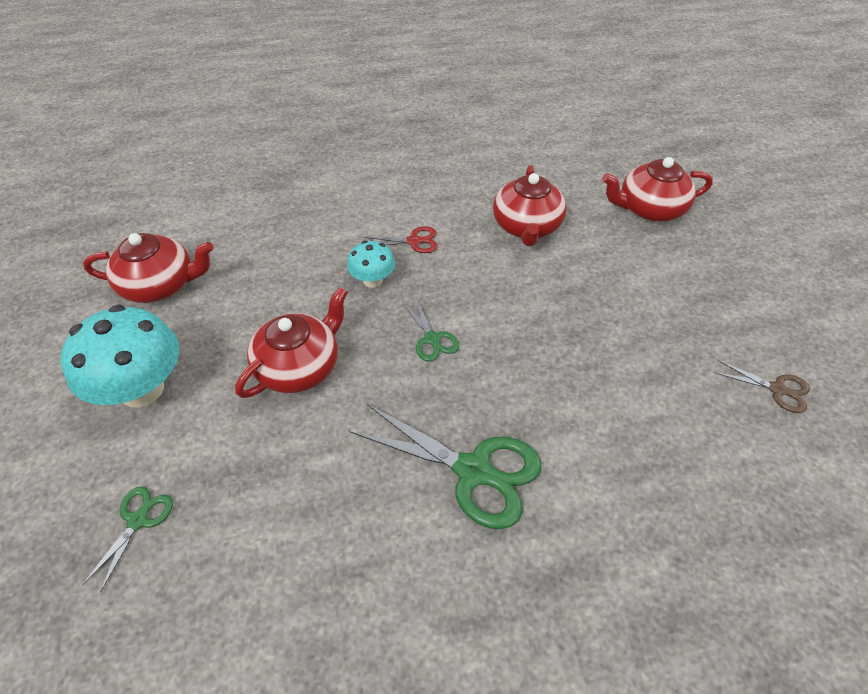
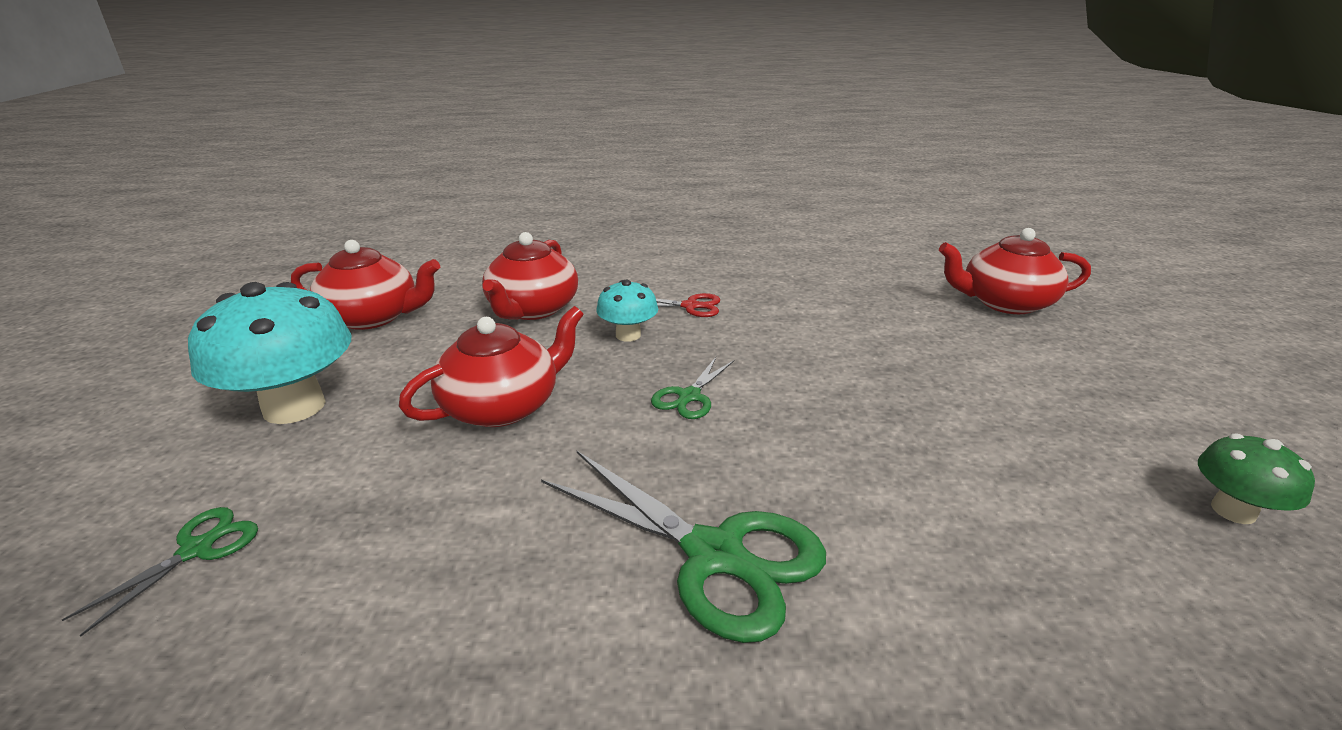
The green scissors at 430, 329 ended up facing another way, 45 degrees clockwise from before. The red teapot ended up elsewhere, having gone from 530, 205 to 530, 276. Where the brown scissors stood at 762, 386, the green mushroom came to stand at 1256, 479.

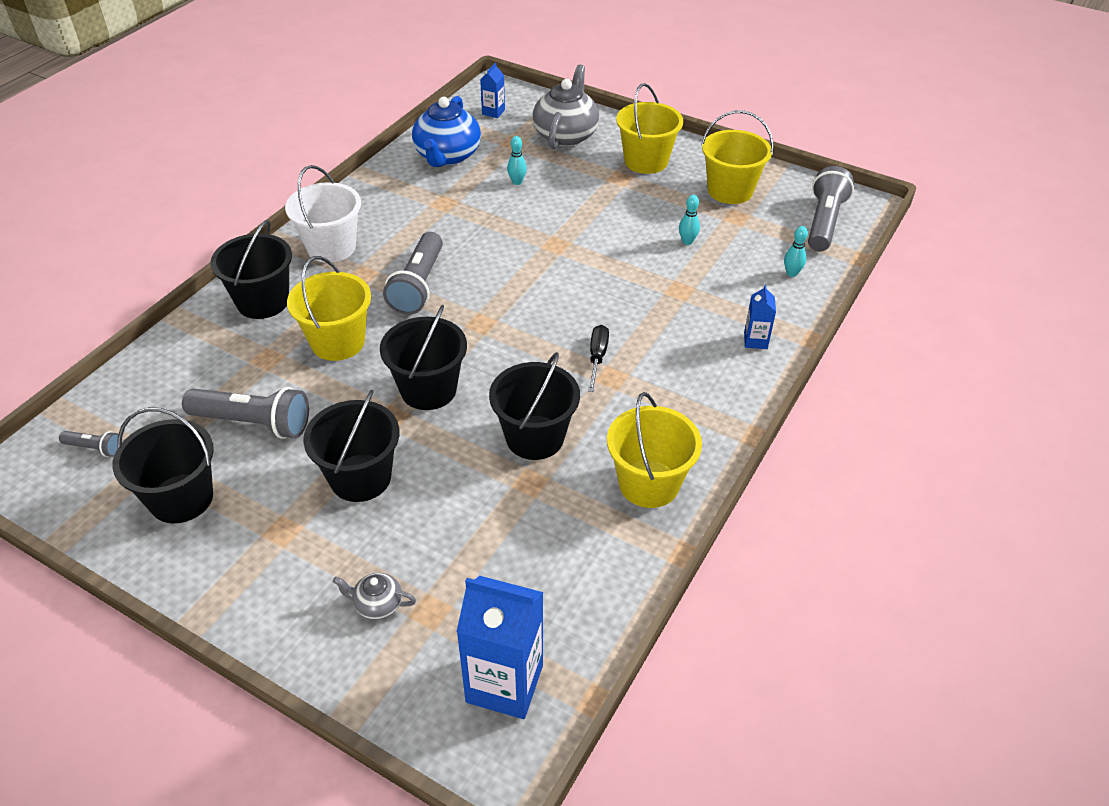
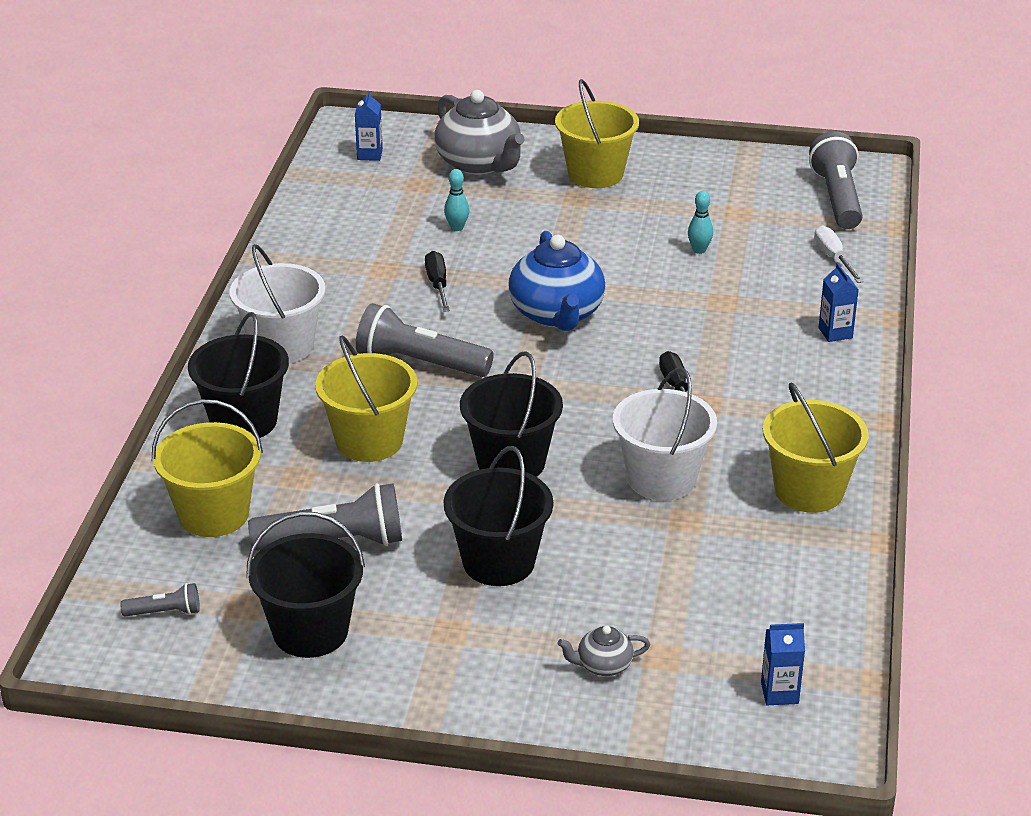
The grey flashlight at 413, 273 ended up facing another way, 120 degrees clockwise from before. The blue teapot ended up elsewhere, having gone from 446, 131 to 556, 281. The size of the blue carton at 500, 647 changed by a factor of 0.49. What was the black bucket at 534, 406 turned into the white bucket at 665, 434. The grey teapot at 565, 106 ended up facing another way, 150 degrees clockwise from before. The yellow bucket ended up elsewhere, having gone from 737, 157 to 207, 468. Where the turquoise bowling pin stood at 796, 251, the white screwdriver came to stand at 838, 254. The second view gained the black screwdriver at 437, 281.

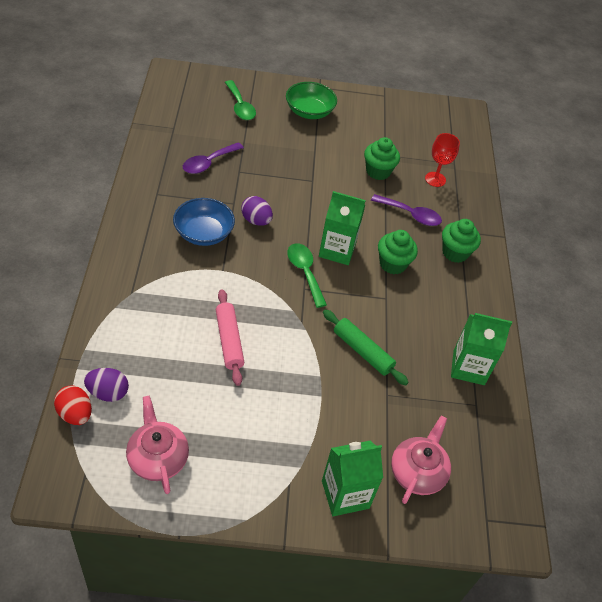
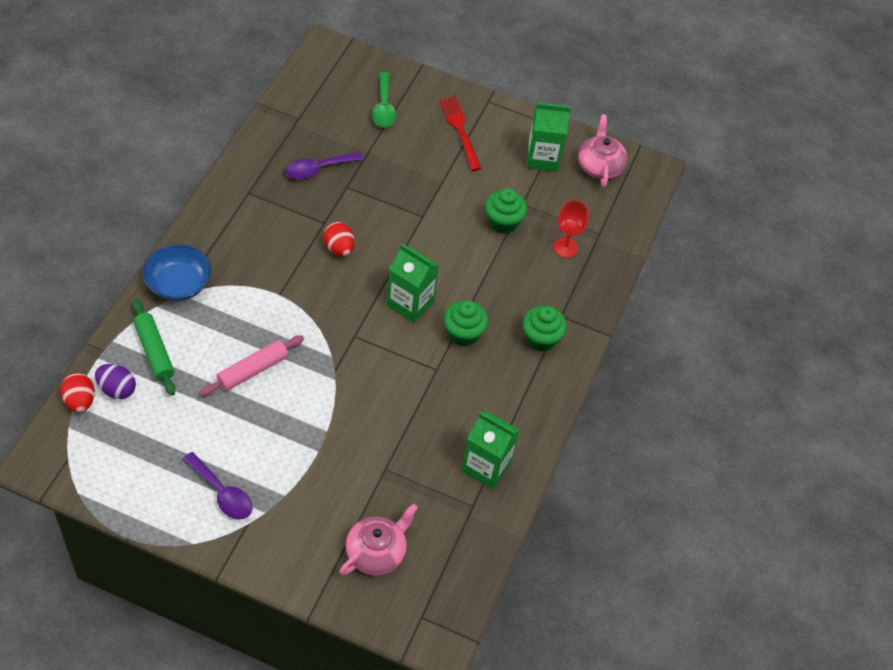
The pink teapot ended up elsewhere, having gone from 157, 445 to 602, 151. The blue bowl ended up elsewhere, having gone from 204, 222 to 177, 272. The pink rolling pin at 230, 337 ended up facing another way, 45 degrees clockwise from before. What was the purple egg at 257, 211 turned into the red egg at 338, 239. Where the green bowl stood at 311, 100, the red fork came to stand at 461, 134. The second view lost the green spoon at 307, 275. The green carton ended up elsewhere, having gone from 352, 478 to 548, 137. The green rolling pin ended up elsewhere, having gone from 366, 347 to 154, 347. The purple spoon ended up elsewhere, having gone from 406, 210 to 217, 486.

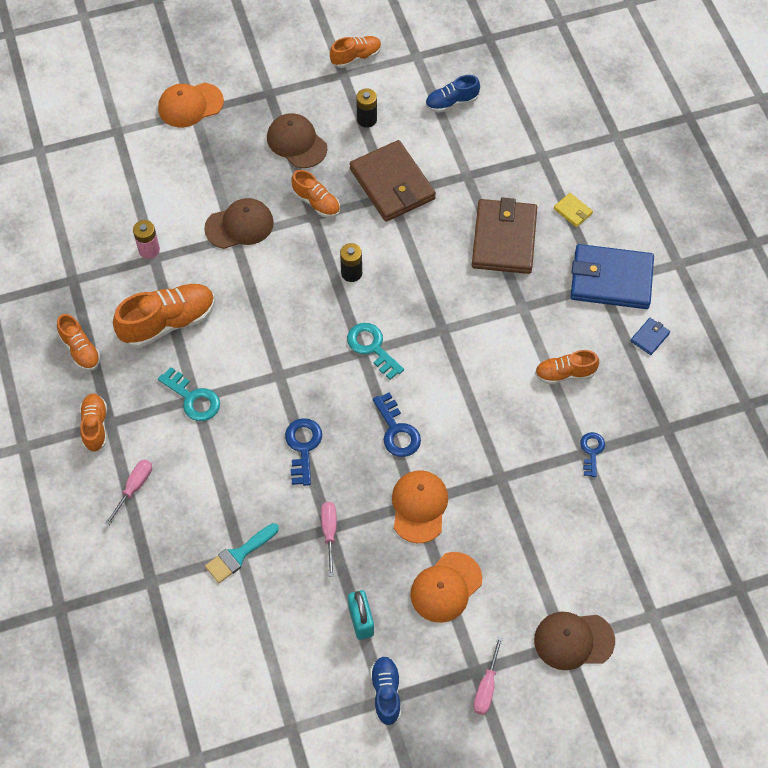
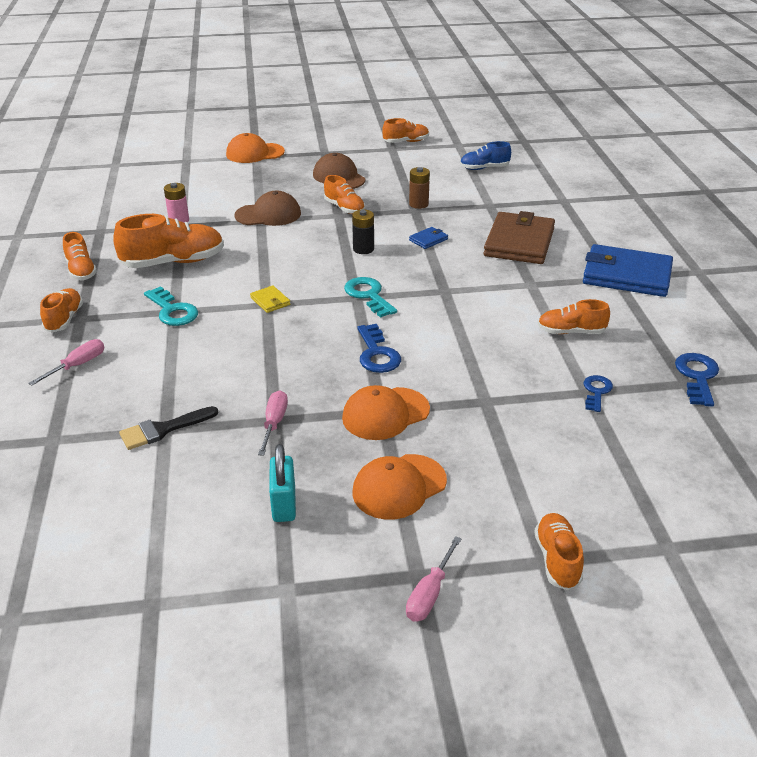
What was the turquoise brush at 242, 553 turned into the black brush at 169, 428. The blue key ended up elsewhere, having gone from 303, 452 to 697, 380. Where the brown wallet stood at 393, 181, the brown battery came to stand at 419, 188. The second view lost the black battery at 366, 108. The second view lost the blue shoe at 385, 691. The orange cap at 420, 506 ended up facing another way, 135 degrees counterclockwise from before. Where the brown cap stood at 574, 641, the orange shoe came to stand at 559, 551. The yellow wallet ended up elsewhere, having gone from 573, 210 to 270, 299. The blue wallet ended up elsewhere, having gone from 650, 336 to 428, 238.

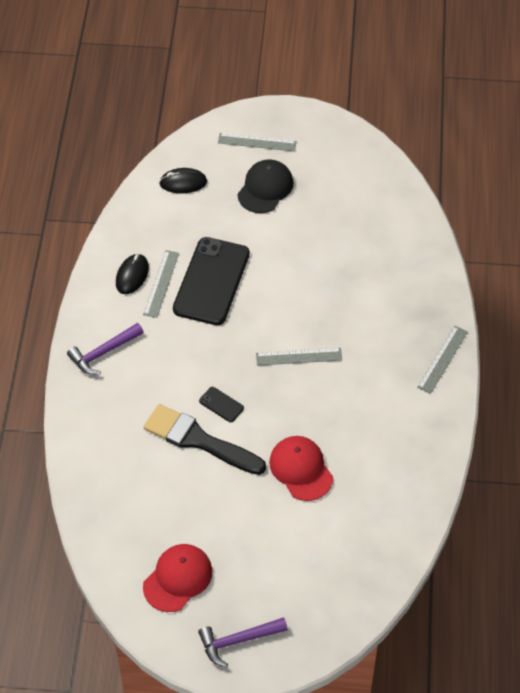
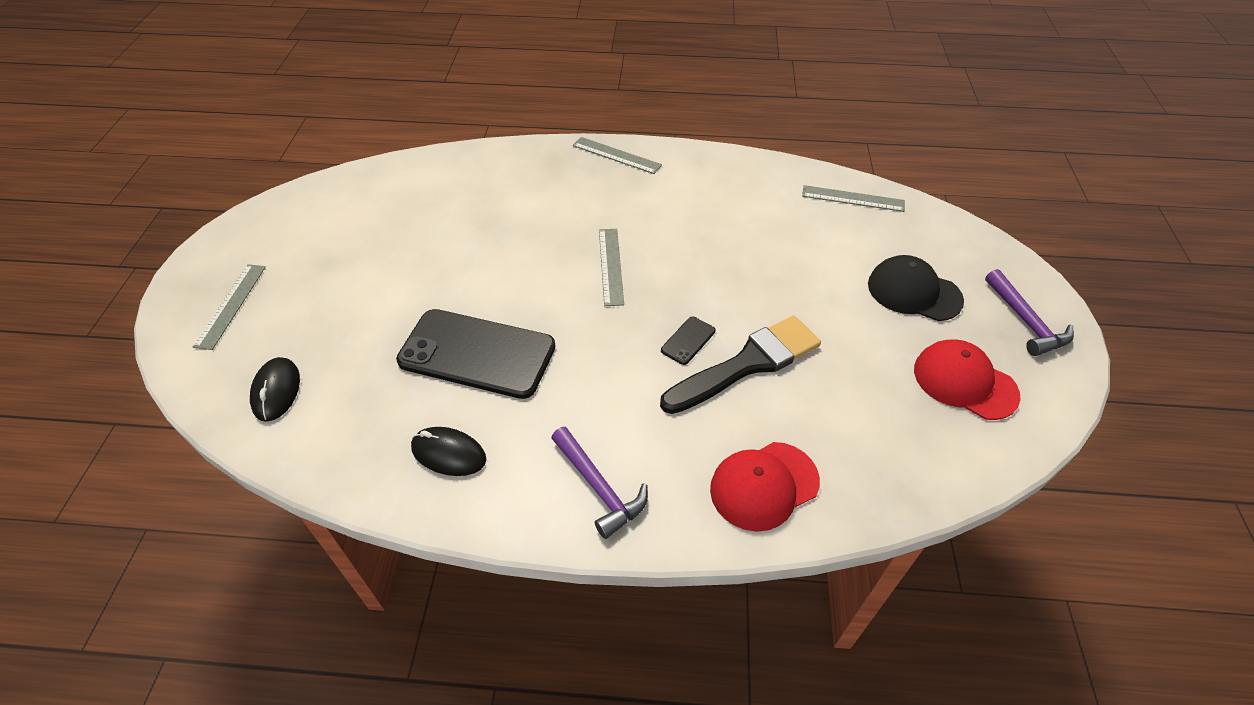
The grey ruler ended up elsewhere, having gone from 161, 284 to 853, 198. The black brush at 205, 439 ended up facing another way, 150 degrees counterclockwise from before. The black cap ended up elsewhere, having gone from 265, 186 to 916, 288. The red cap ended up elsewhere, having gone from 301, 468 to 765, 487.

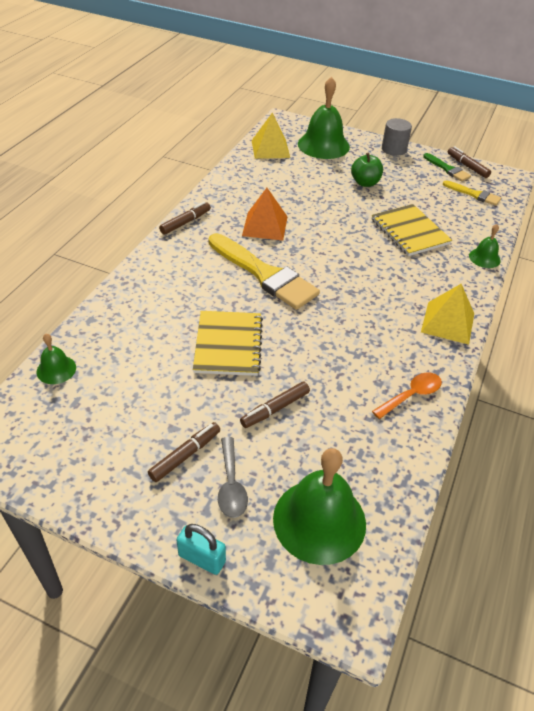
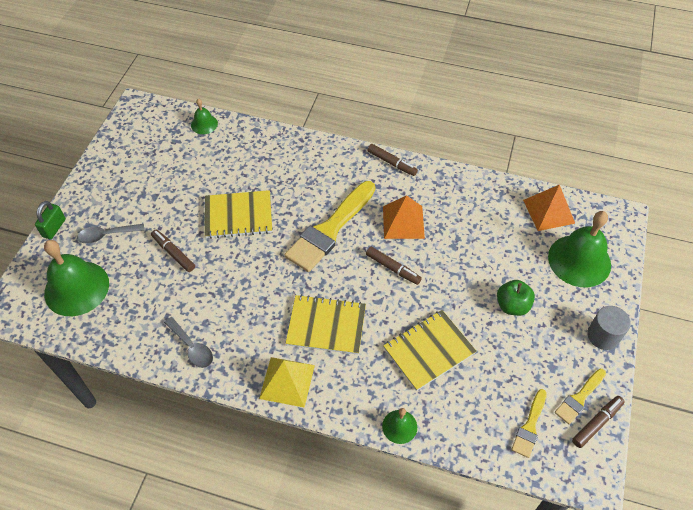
The brown marker ended up elsewhere, having gone from 184, 452 to 394, 266. What was the turquoise padlock at 201, 549 turned into the green padlock at 50, 220. What was the yellow pyramid at 271, 135 turned into the orange pyramid at 549, 207. What was the orange spoon at 407, 395 turned into the grey spoon at 188, 342. What was the green brush at 447, 167 turned into the yellow brush at 580, 397. The second view gained the yellow notebook at 325, 324.

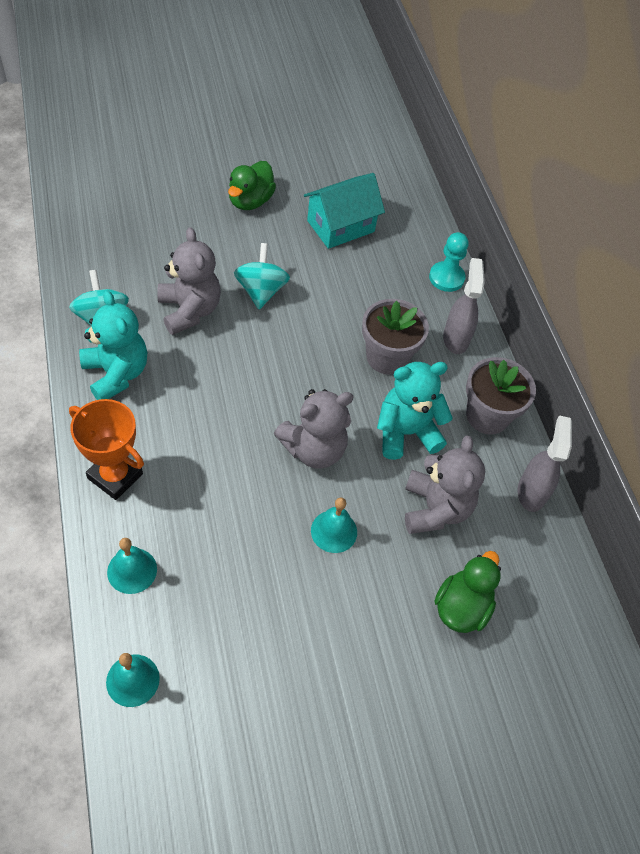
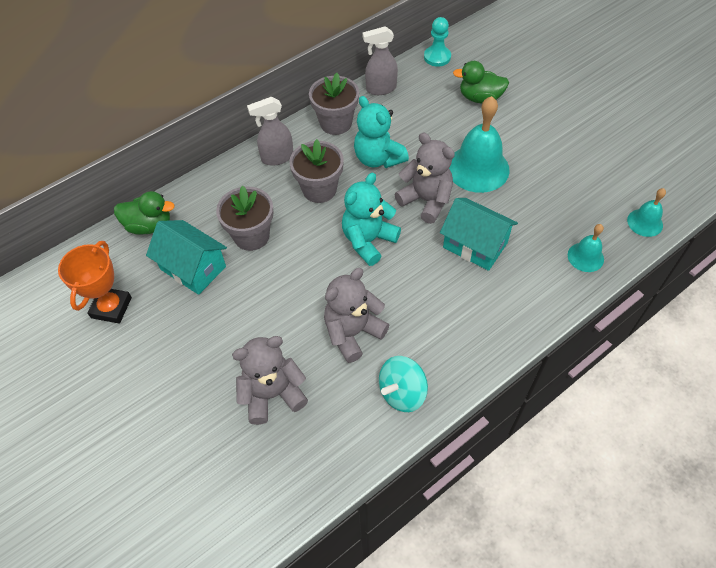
The orange trophy ended up elsewhere, having gone from 106, 449 to 95, 282. The turquoise teddy bear ended up elsewhere, having gone from 113, 345 to 371, 219. The green duck ended up elsewhere, having gone from 252, 185 to 144, 213. The second view lost the turquoise spinning top at 262, 276. The size of the turquoise bell at 334, 525 changed by a factor of 1.90. The grey teddy bear ended up elsewhere, having gone from 445, 485 to 270, 380. The turquoise pawn ended up elsewhere, having gone from 449, 262 to 437, 42. The second view gained the grey flower pot at 245, 218. The second view gained the turquoise house at 479, 234.

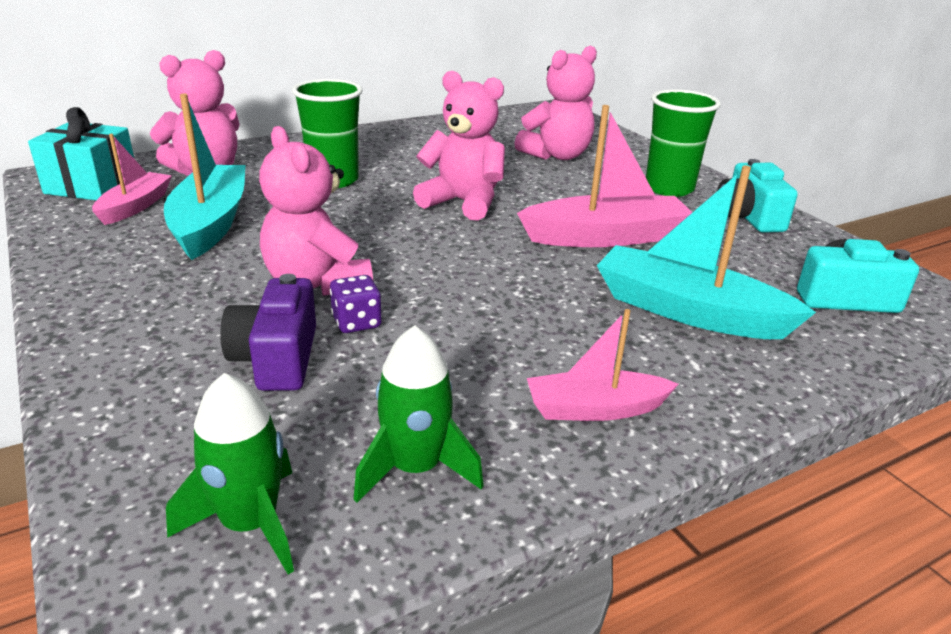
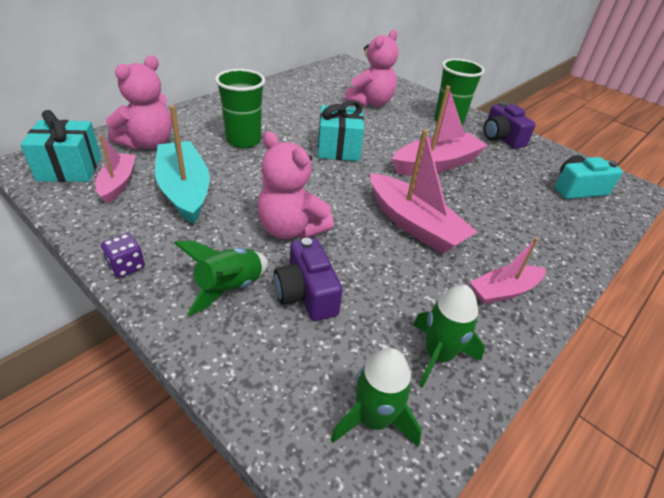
The purple dice ended up elsewhere, having gone from 356, 304 to 123, 255. Where the pink teddy bear stood at 459, 146, the turquoise gift came to stand at 341, 130. The second view lost the turquoise boat at 706, 252. What was the turquoise camera at 757, 196 turned into the purple camera at 510, 125. The second view gained the green rocket at 221, 278. The second view gained the pink boat at 424, 191.

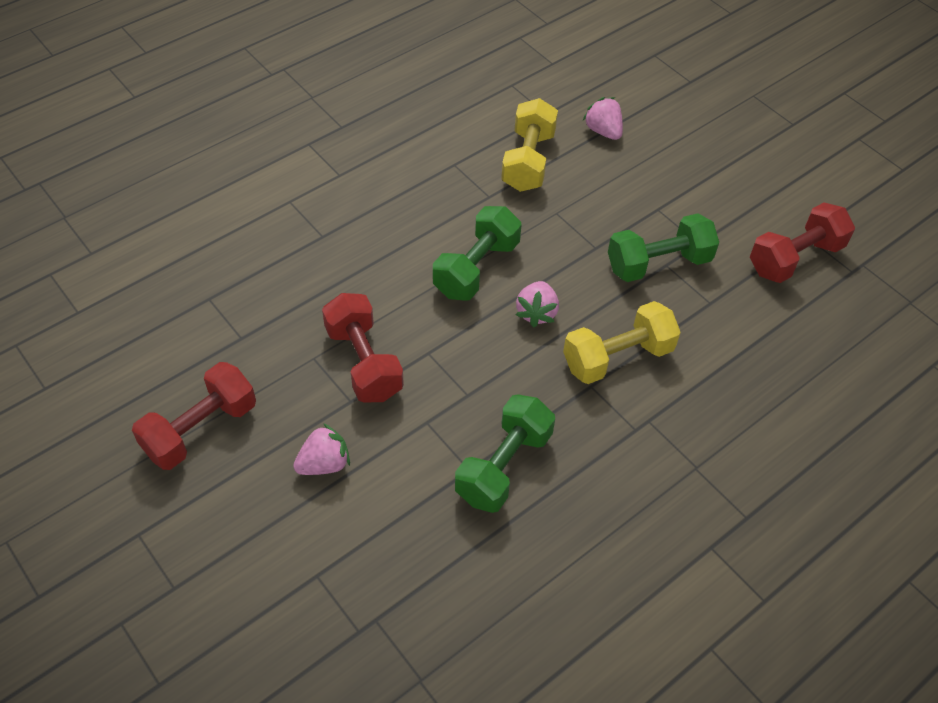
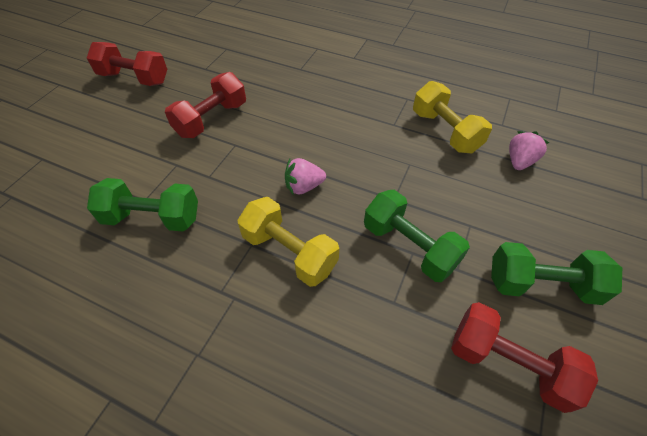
The second view lost the pink strawberry at 321, 449. The green dumbbell ended up elsewhere, having gone from 477, 253 to 556, 273. The yellow dumbbell at 529, 145 ended up facing another way, 75 degrees clockwise from before.

